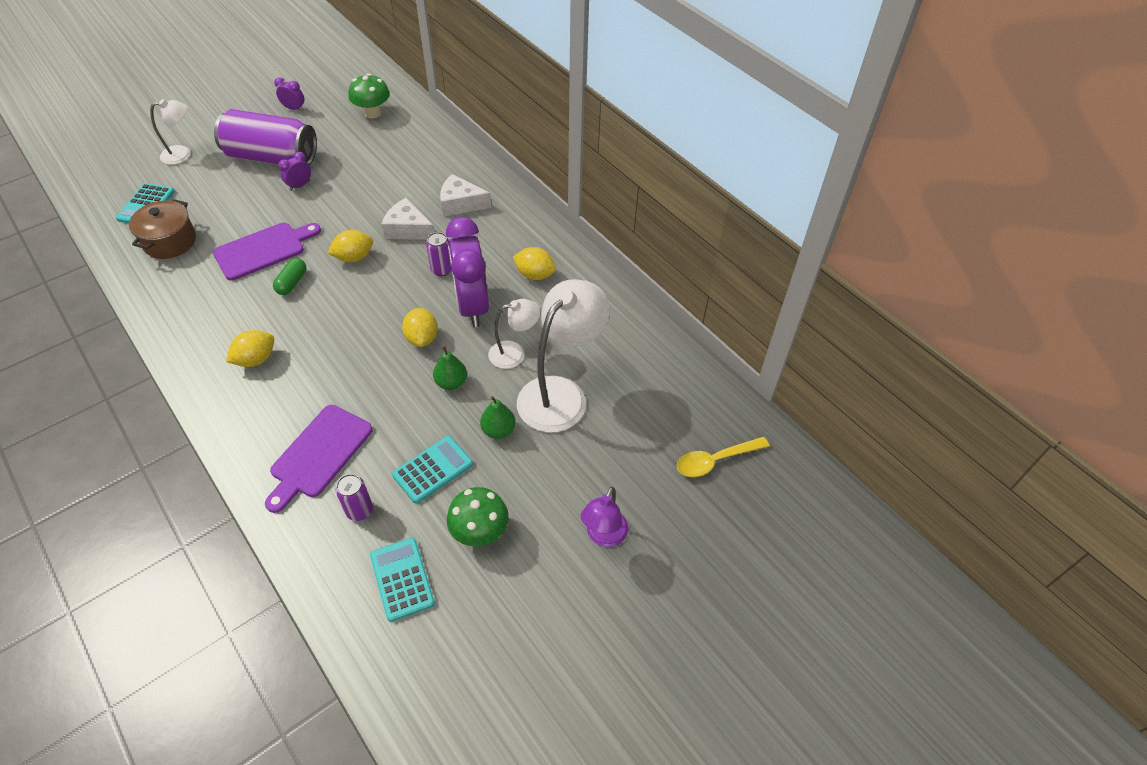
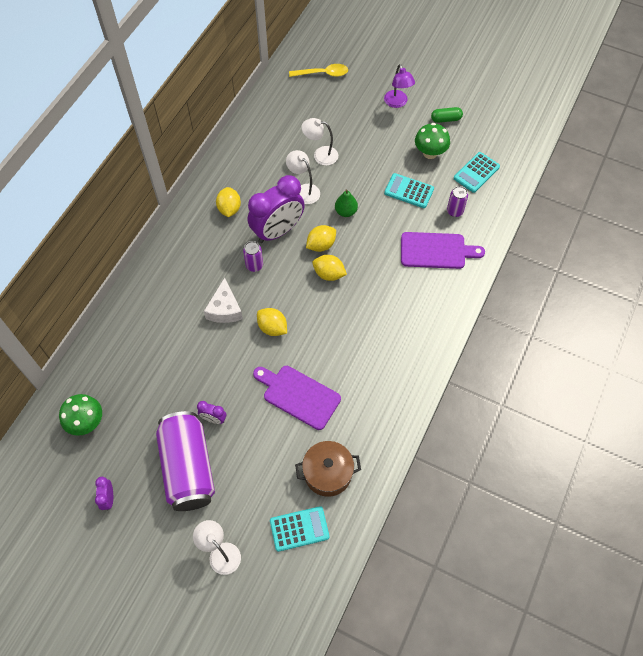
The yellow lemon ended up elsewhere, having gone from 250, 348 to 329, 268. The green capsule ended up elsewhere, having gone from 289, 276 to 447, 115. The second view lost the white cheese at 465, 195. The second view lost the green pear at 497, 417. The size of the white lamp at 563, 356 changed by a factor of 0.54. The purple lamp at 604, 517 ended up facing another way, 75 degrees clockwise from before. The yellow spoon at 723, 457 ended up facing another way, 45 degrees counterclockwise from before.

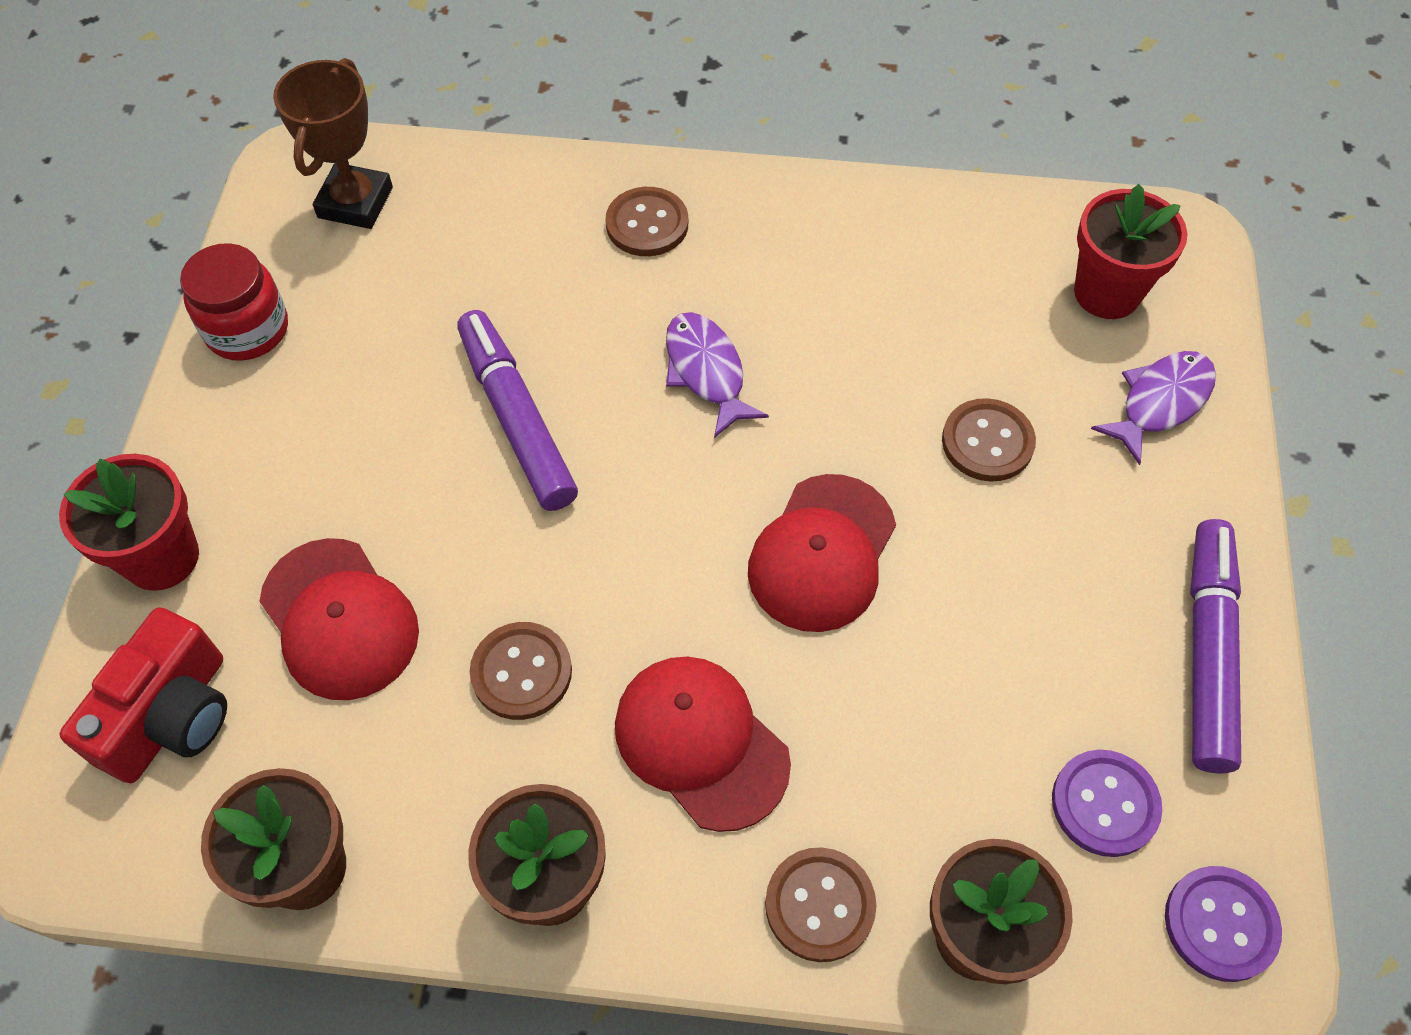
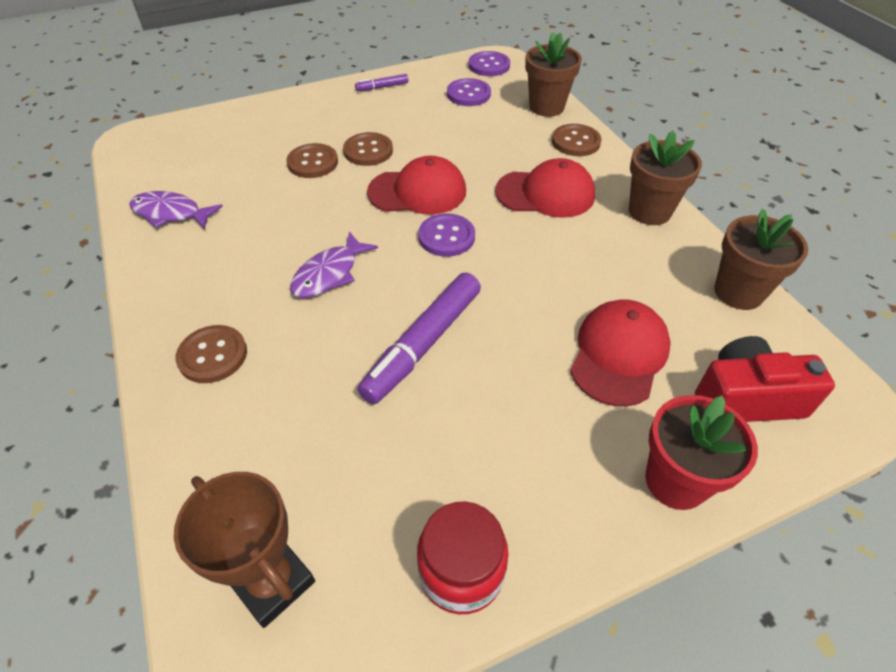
The brown trophy at 333, 143 ended up facing another way, 60 degrees clockwise from before. The brown button ended up elsewhere, having gone from 521, 671 to 368, 149. The red cap at 703, 744 ended up facing another way, 105 degrees counterclockwise from before. The second view lost the red flower pot at 1130, 251. The purple fish ended up elsewhere, having gone from 1153, 408 to 176, 210. The size of the purple marker at 1215, 646 changed by a factor of 0.47. The second view gained the purple button at 446, 235.

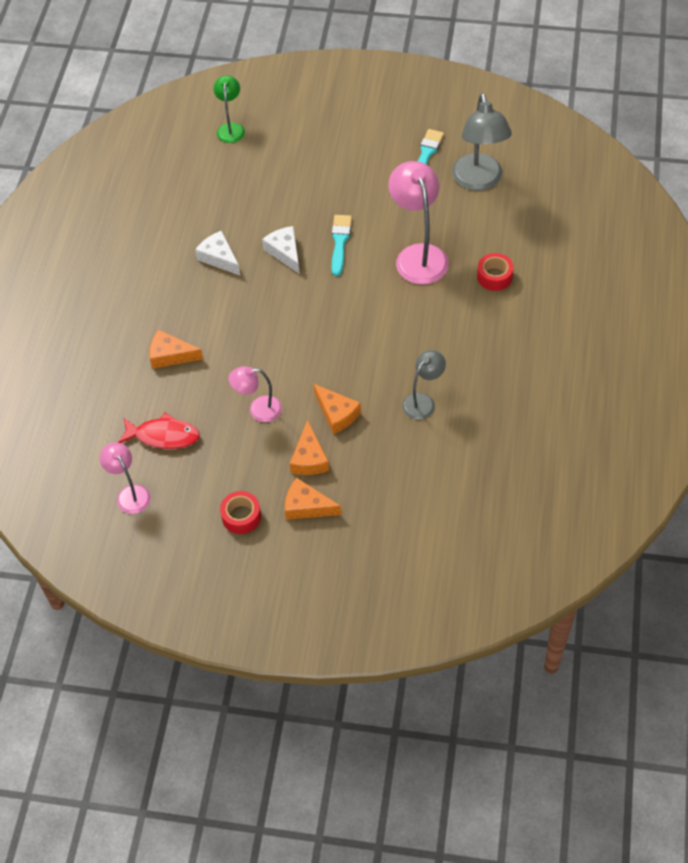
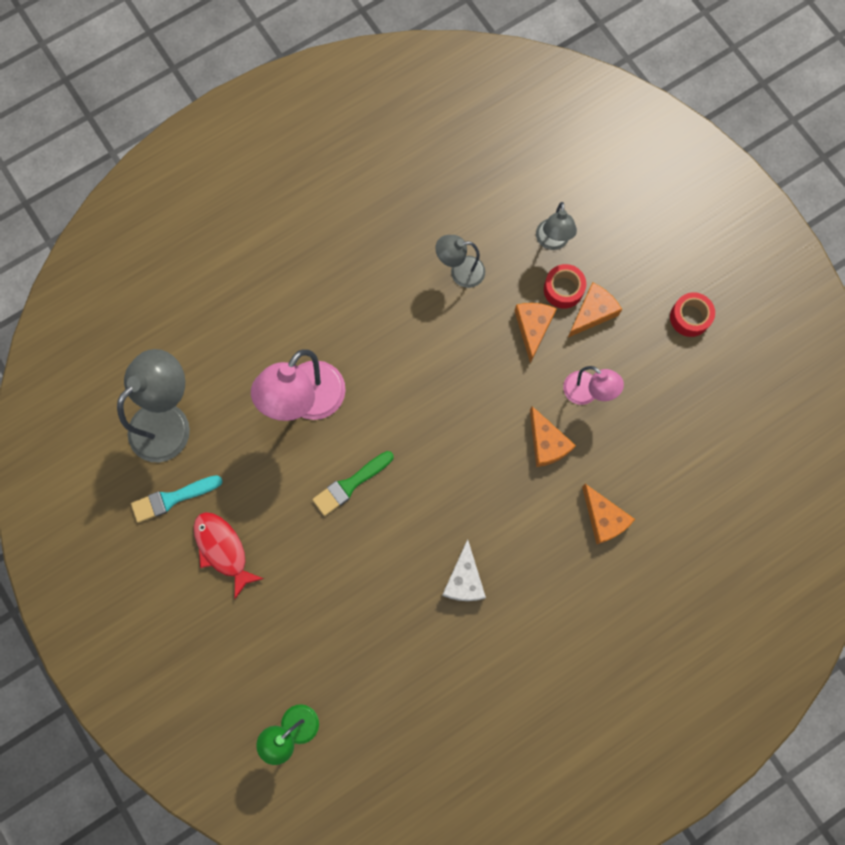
The second view lost the pink lamp at 125, 478. The red fish ended up elsewhere, having gone from 159, 431 to 229, 555. The second view lost the white cheese at 281, 250. The orange cheese ended up elsewhere, having gone from 313, 499 to 553, 436. What was the turquoise brush at 342, 245 turned into the green brush at 353, 483. The red tape ended up elsewhere, having gone from 495, 272 to 565, 286. The second view gained the grey lamp at 556, 226.

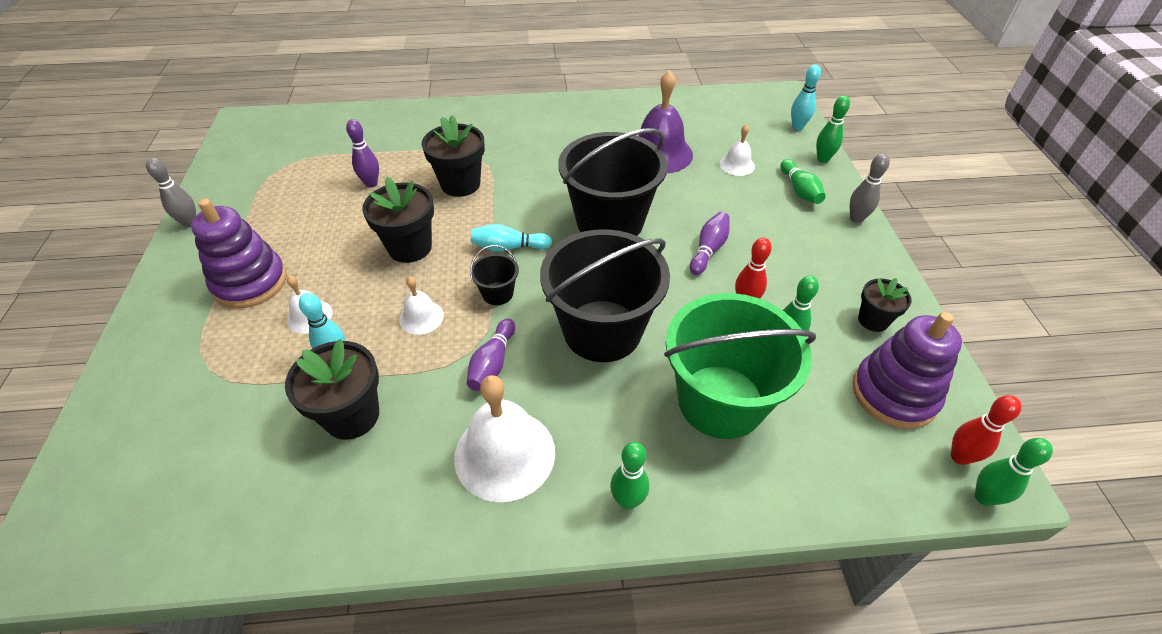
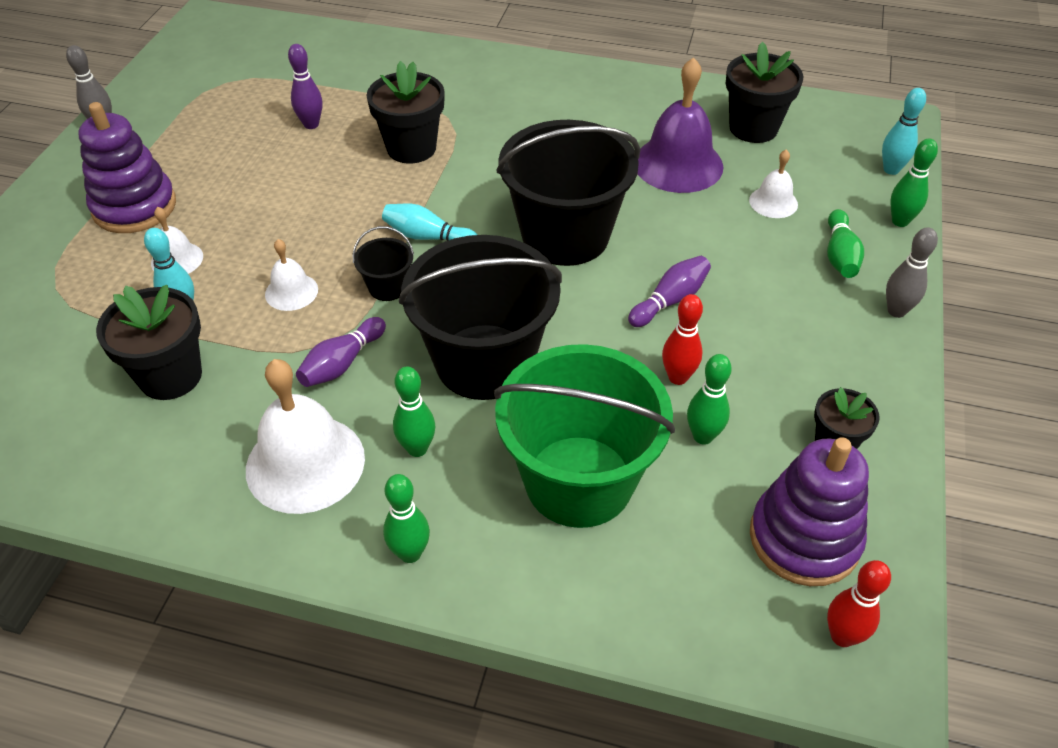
The black flower pot ended up elsewhere, having gone from 398, 220 to 764, 92. The green bowling pin ended up elsewhere, having gone from 1014, 472 to 414, 411.

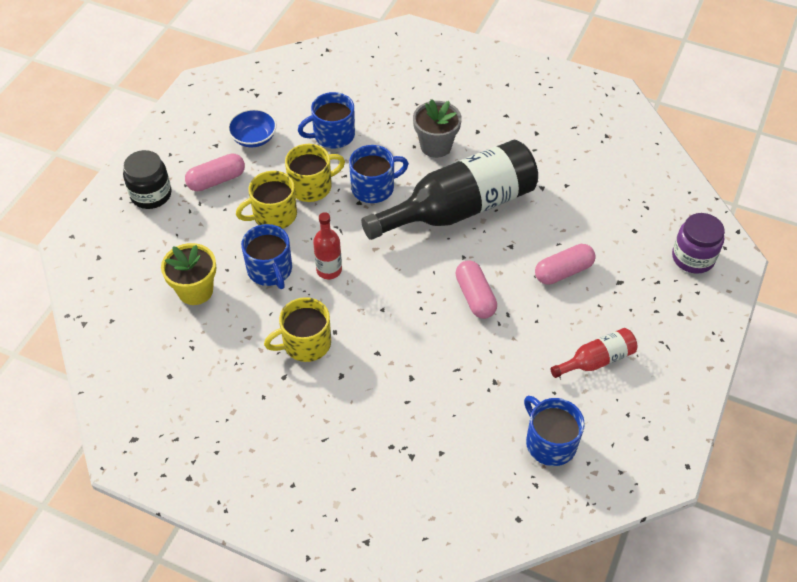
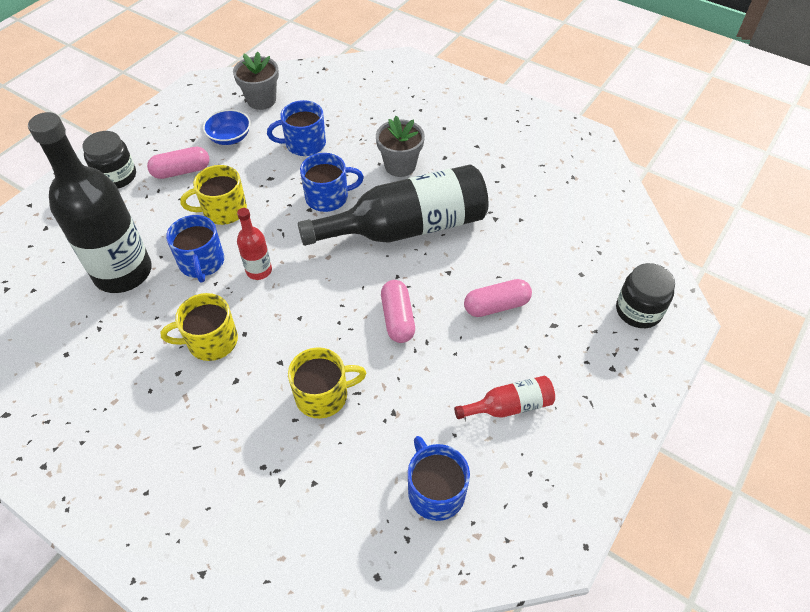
Where the yellow flower pot stood at 188, 274, the black bottle came to stand at 90, 202. The yellow mug ended up elsewhere, having gone from 315, 173 to 327, 383. What was the purple jar at 698, 243 turned into the black jar at 645, 295. The second view gained the grey flower pot at 256, 81.

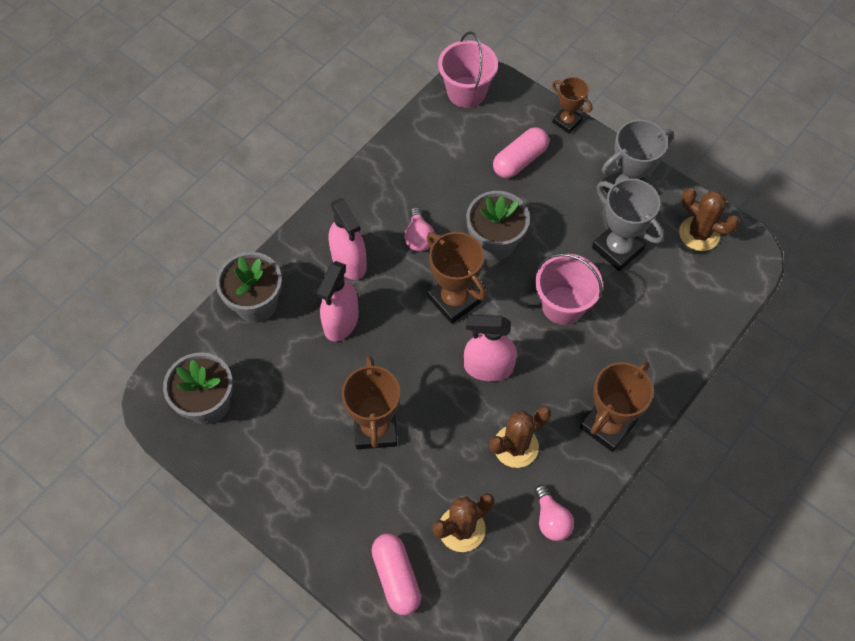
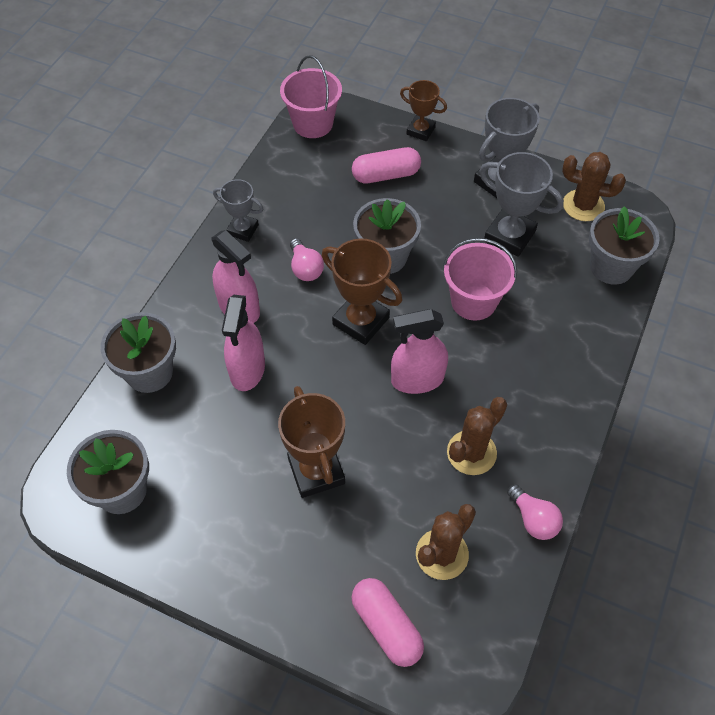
The pink capsule at 521, 152 ended up facing another way, 45 degrees clockwise from before. The second view lost the brown trophy at 616, 406. The second view gained the grey trophy at 238, 210. The second view gained the grey flower pot at 624, 245.

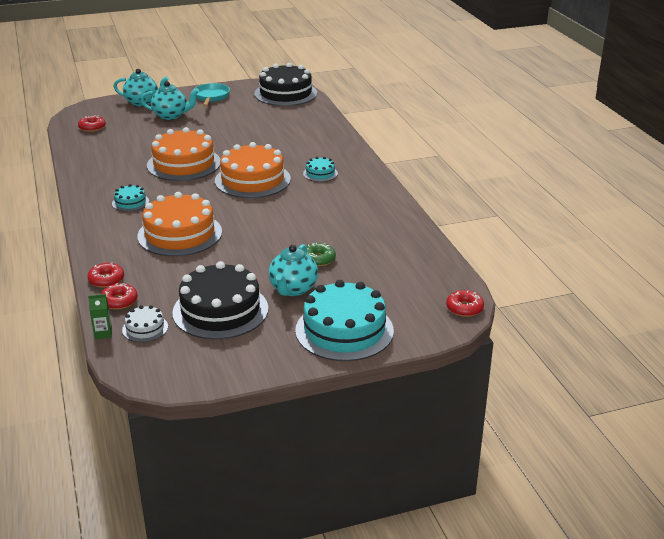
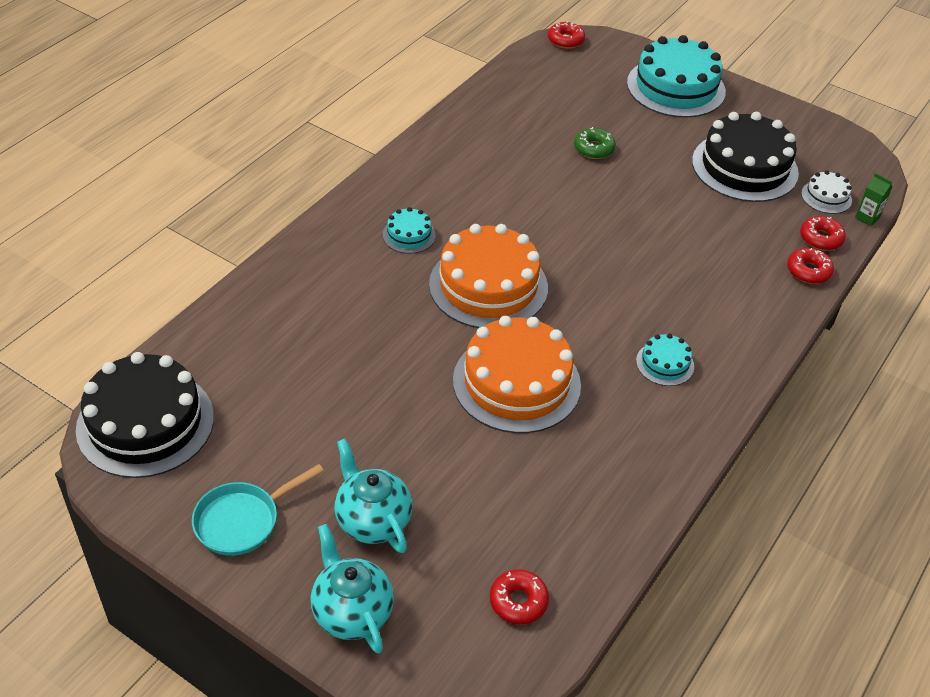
The second view lost the orange cake at 179, 224. The second view lost the turquoise teapot at 293, 270.

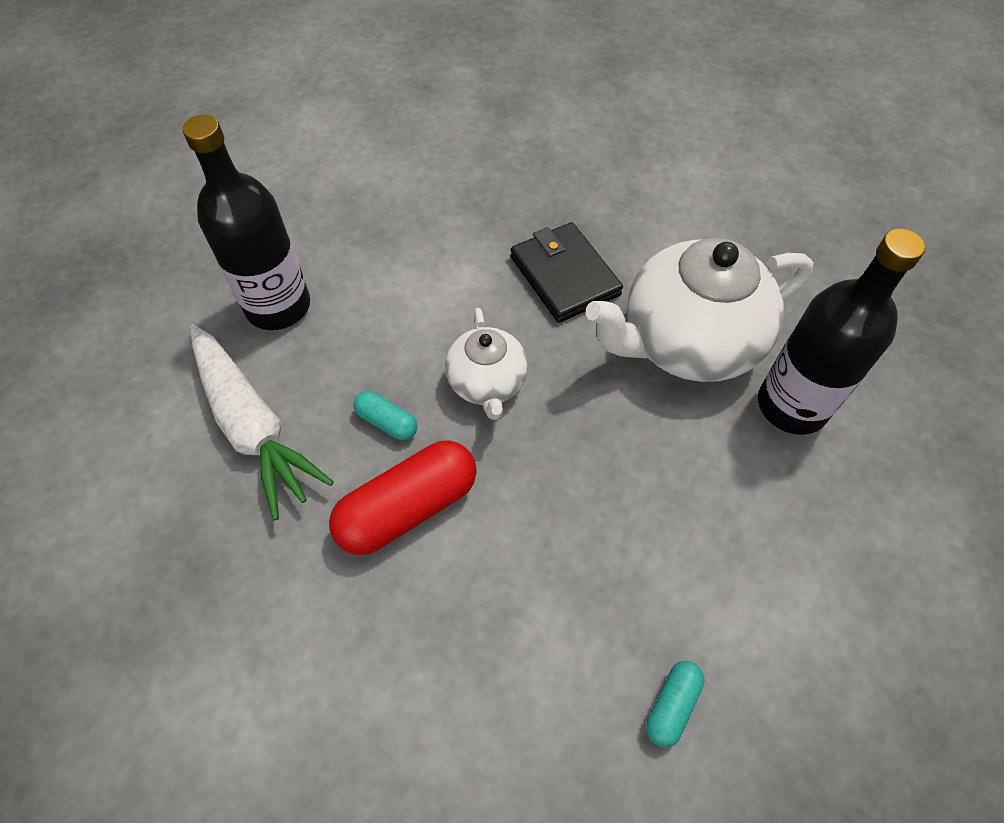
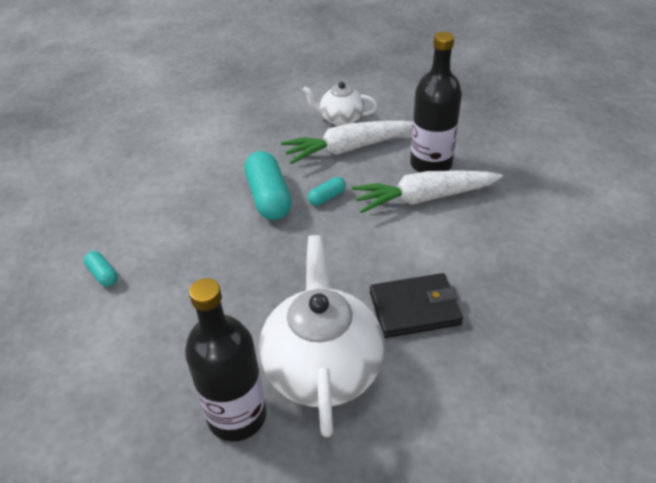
What was the red capsule at 403, 497 turned into the turquoise capsule at 268, 185. The white teapot ended up elsewhere, having gone from 486, 364 to 340, 104. The second view gained the white carrot at 427, 191.

